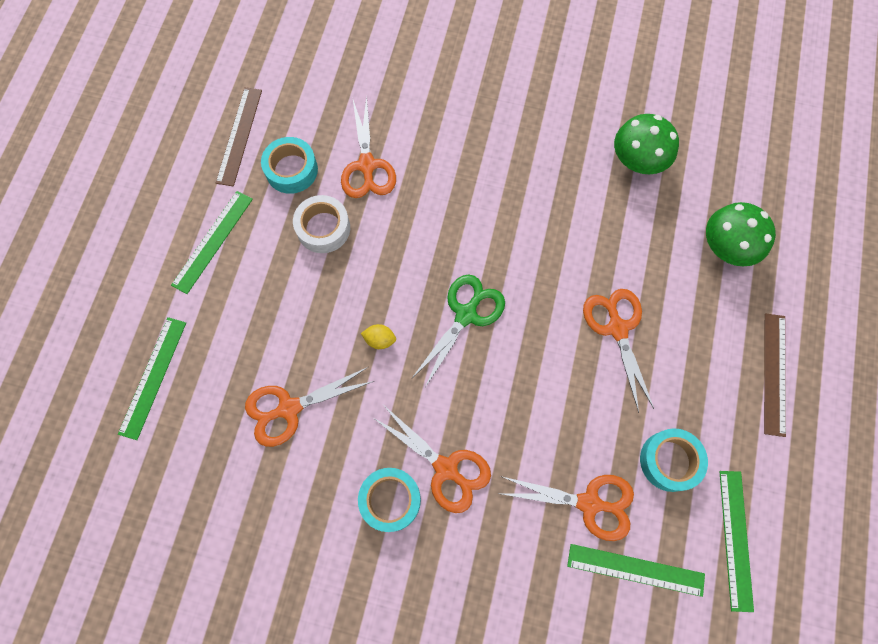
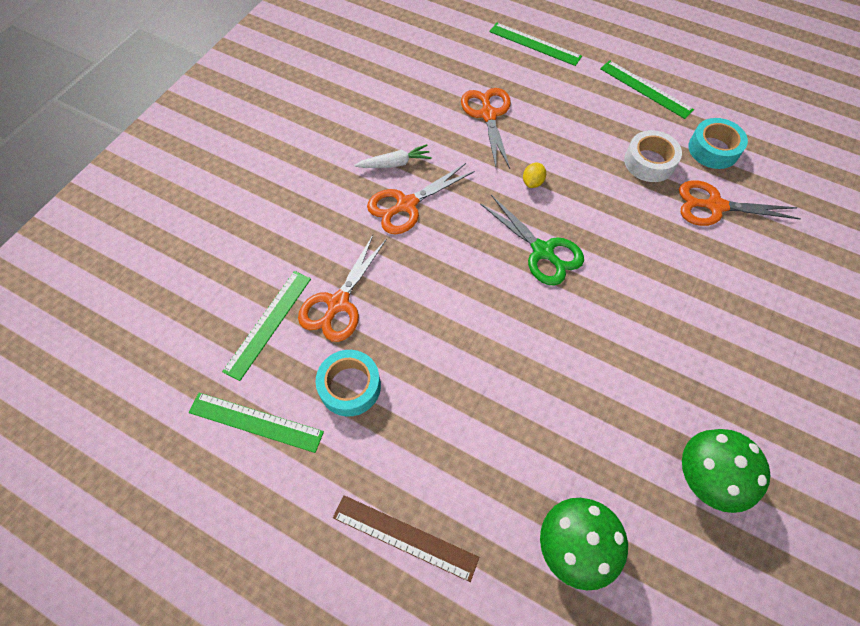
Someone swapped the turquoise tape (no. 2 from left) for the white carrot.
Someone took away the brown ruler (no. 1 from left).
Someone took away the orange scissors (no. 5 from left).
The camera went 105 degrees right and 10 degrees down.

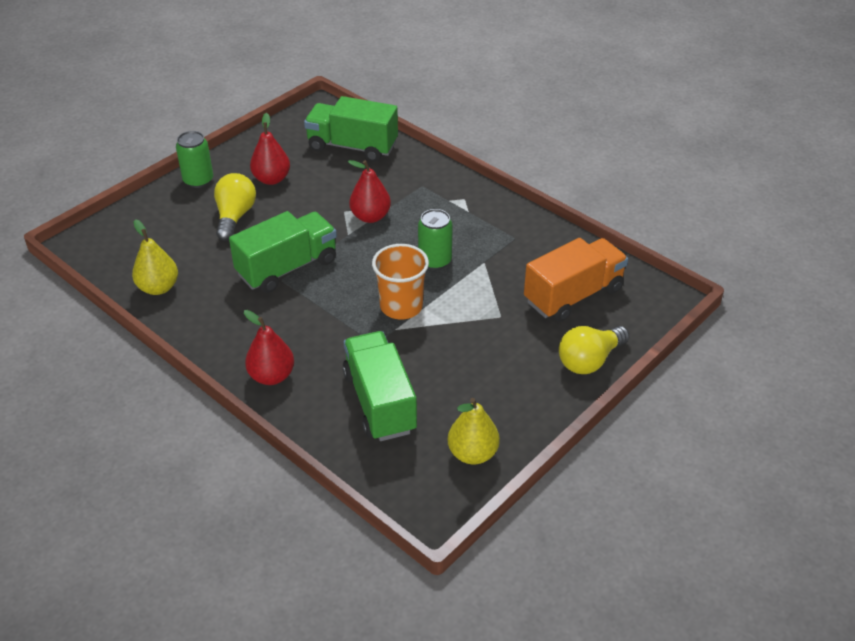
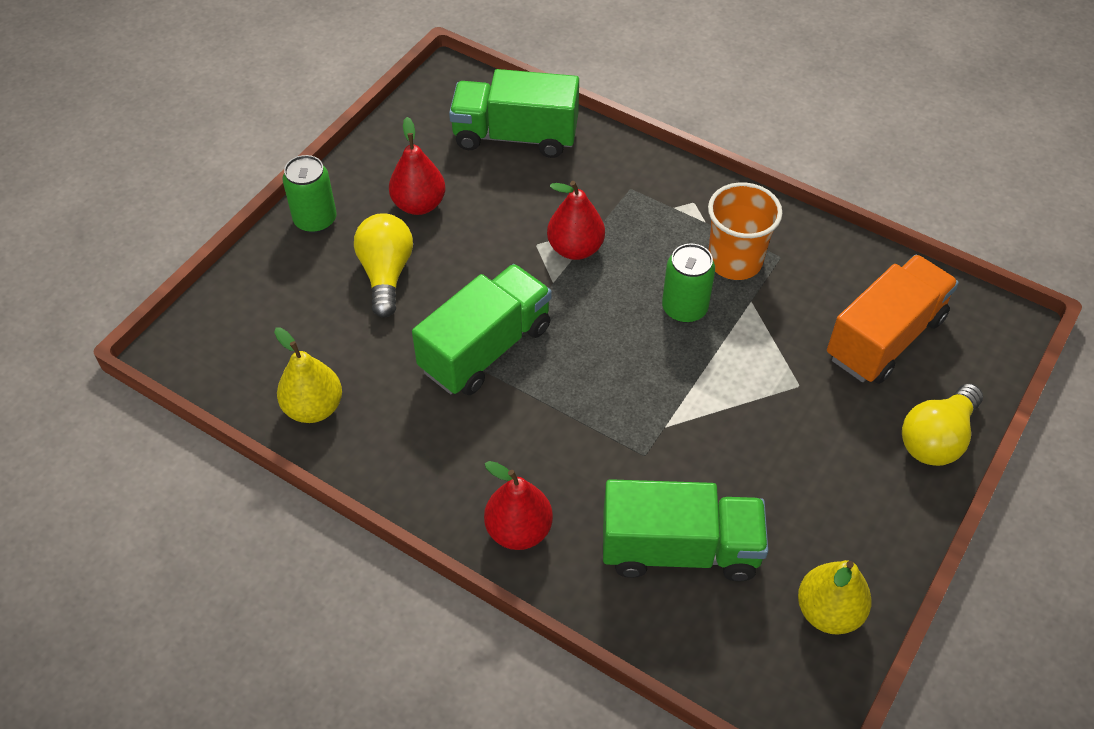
Someone rotated the green truck (no. 3 from left) by 120 degrees clockwise.
Someone carried the orange cup.
The camera went 10 degrees left and 10 degrees up.

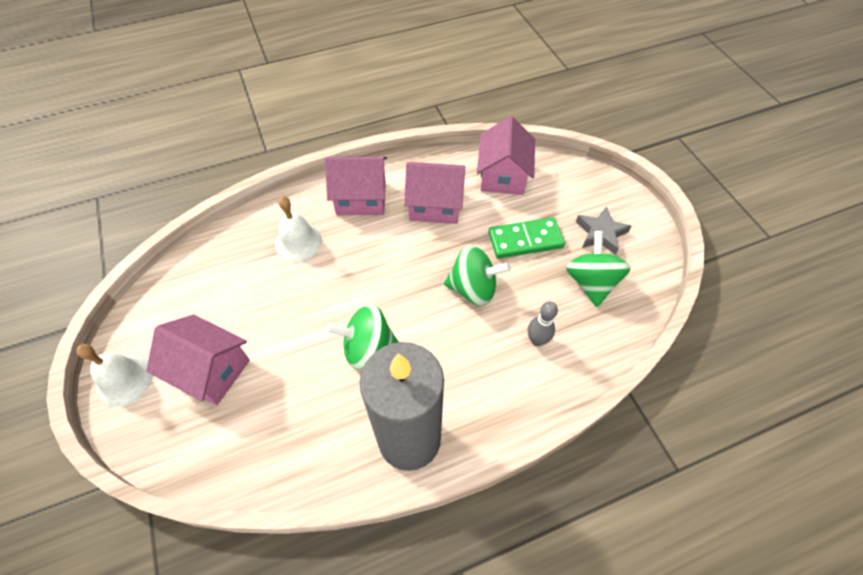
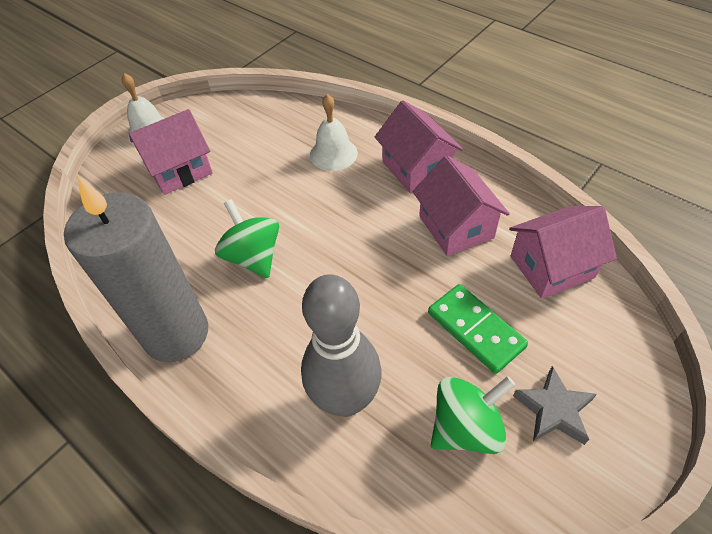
Someone rotated the pink house (no. 1 from left) by 60 degrees clockwise.
Someone scaled the grey bowling pin by 2.20.
Someone took away the green spinning top (no. 2 from left).
The camera went 65 degrees right and 5 degrees down.

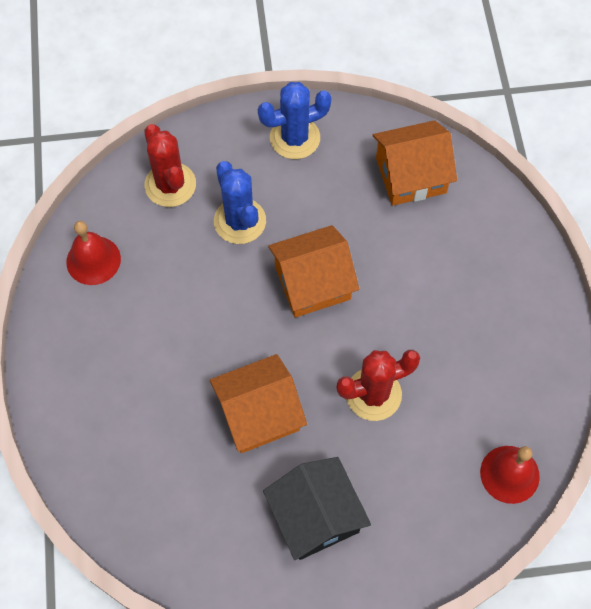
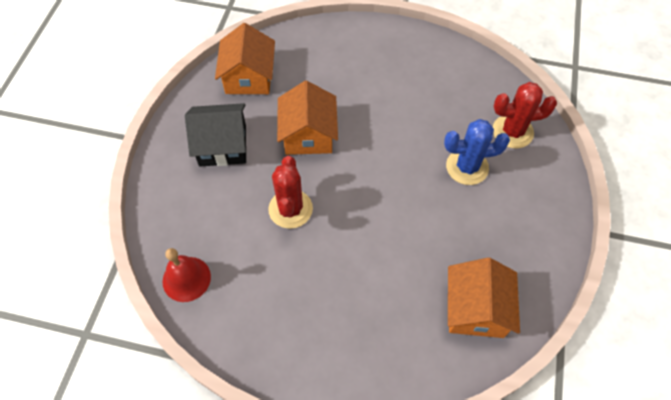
Someone carried the orange house (no. 2 from left in the first image).
Someone took away the red bell (no. 1 from left).
Someone took away the blue cactus (no. 2 from left).
The camera went 110 degrees right and 5 degrees down.

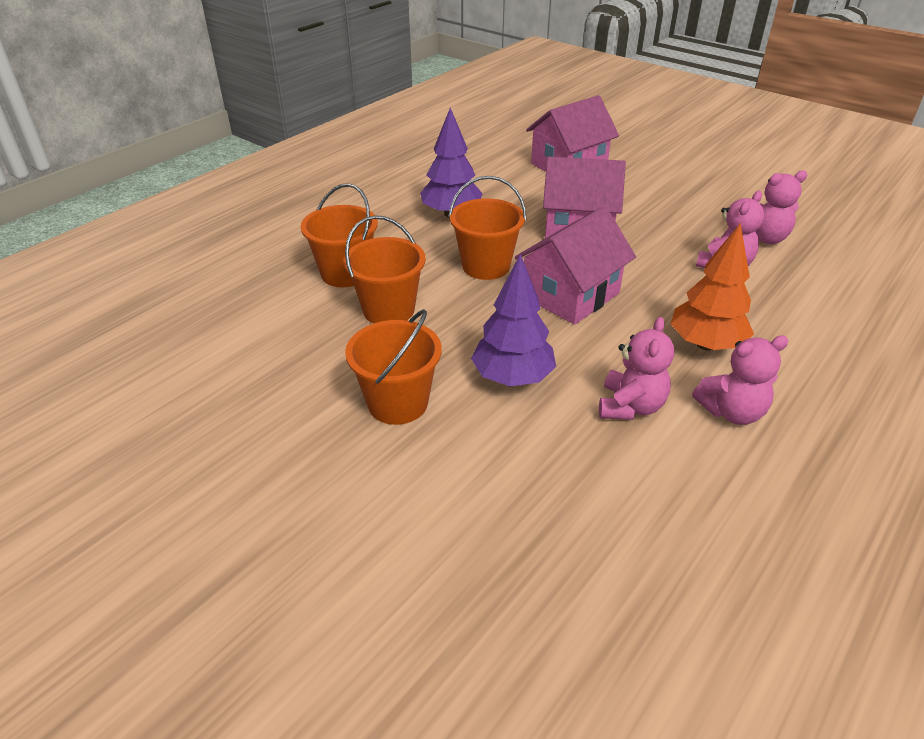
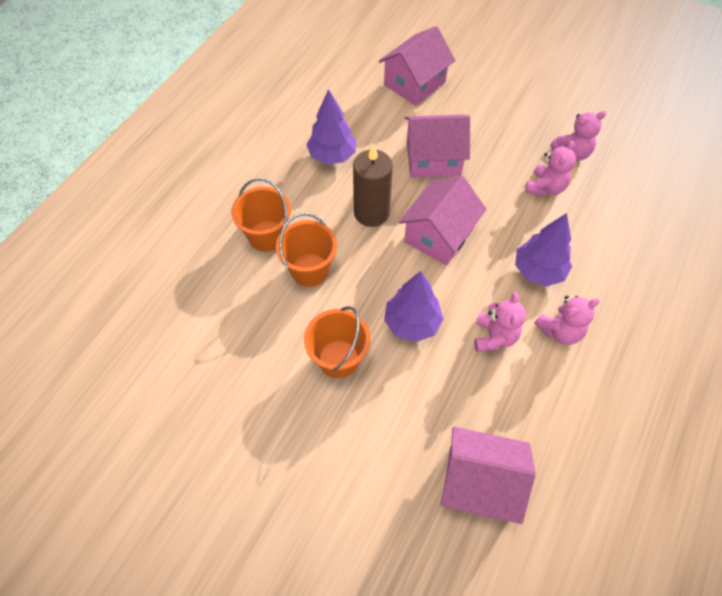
Someone swapped the orange bucket (no. 4 from left) for the brown candle.
Someone put down the pink house (no. 4 from left).
Someone repainted the orange tree, which became the purple tree (no. 3 from left).
The camera went 10 degrees left and 20 degrees up.

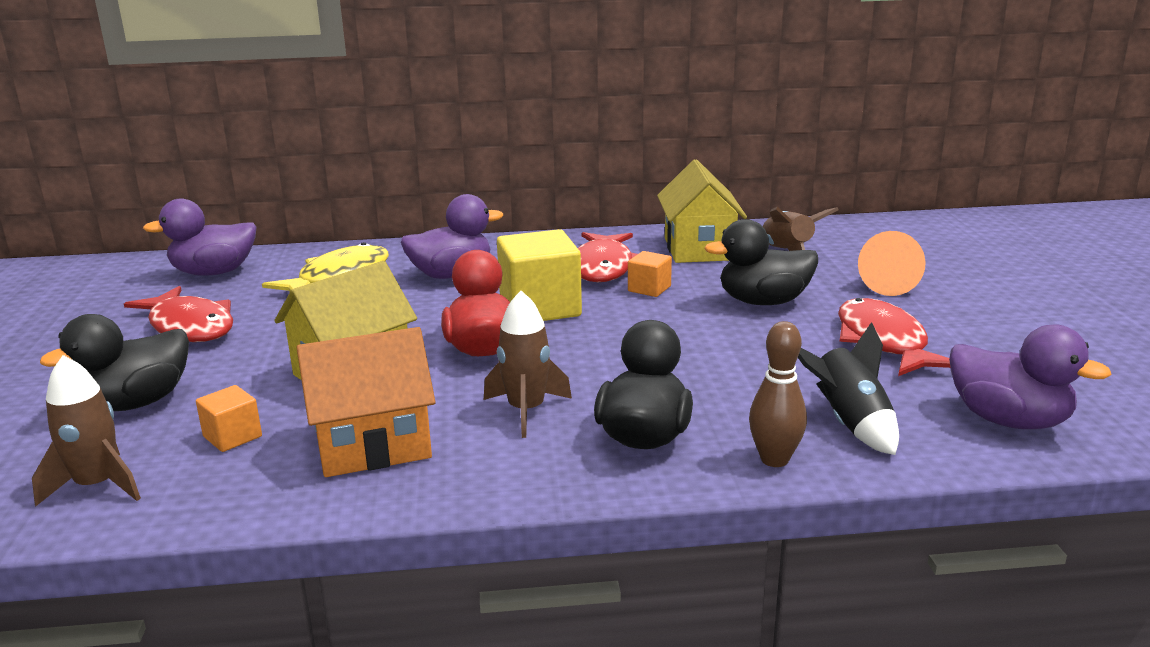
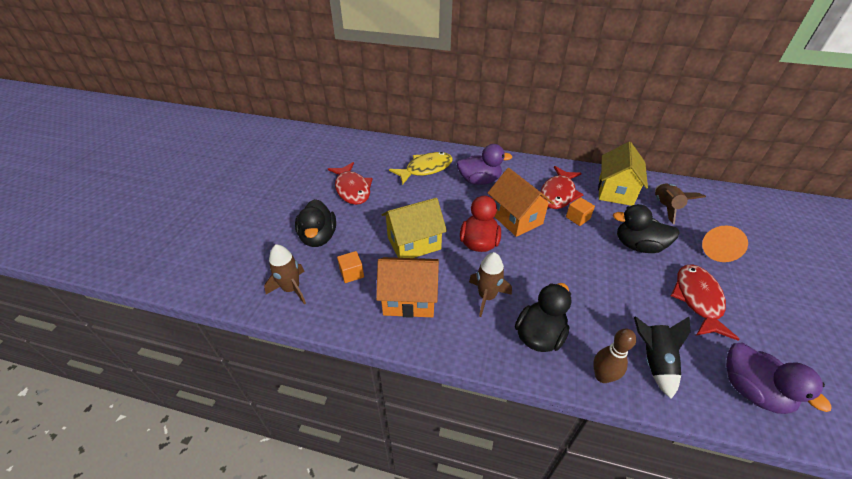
Someone rotated the black duck (no. 1 from left) by 75 degrees counterclockwise.
Someone swapped the yellow cube for the orange house (no. 2 from left).
Someone took away the purple duck (no. 1 from left).
The camera went 20 degrees right and 20 degrees up.

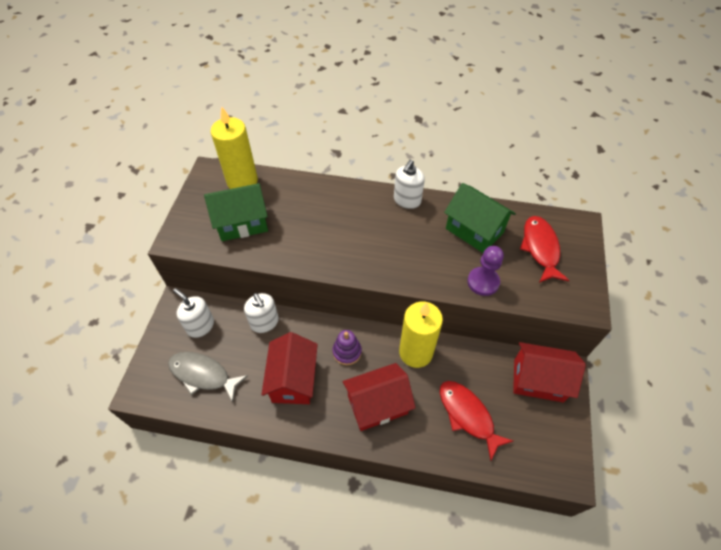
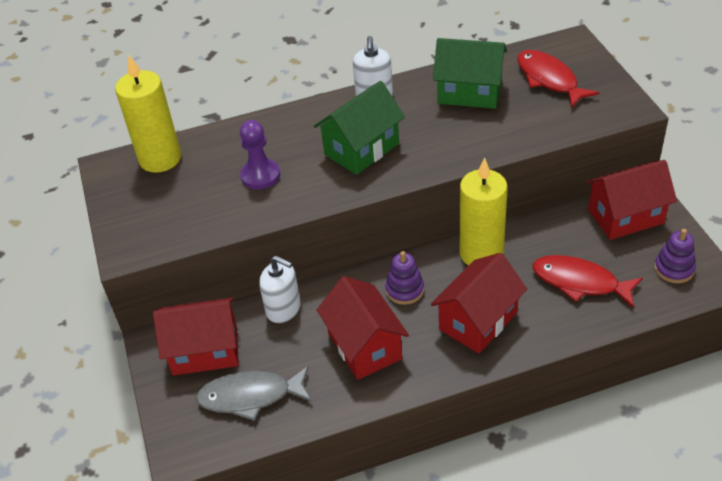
Someone swapped the white soap dispenser (no. 1 from left) for the red house (no. 1 from left).
Someone carried the purple pawn.
Someone carried the green house (no. 1 from left).
Someone put down the purple stacking toy (no. 2 from left).
The camera went 25 degrees left and 10 degrees down.

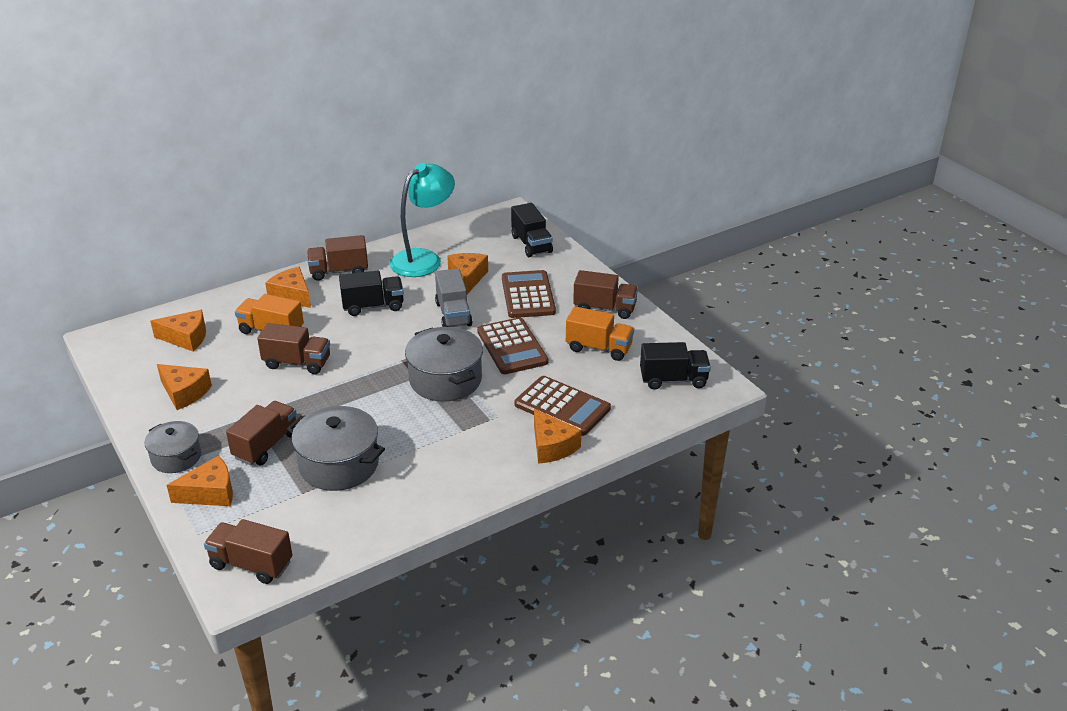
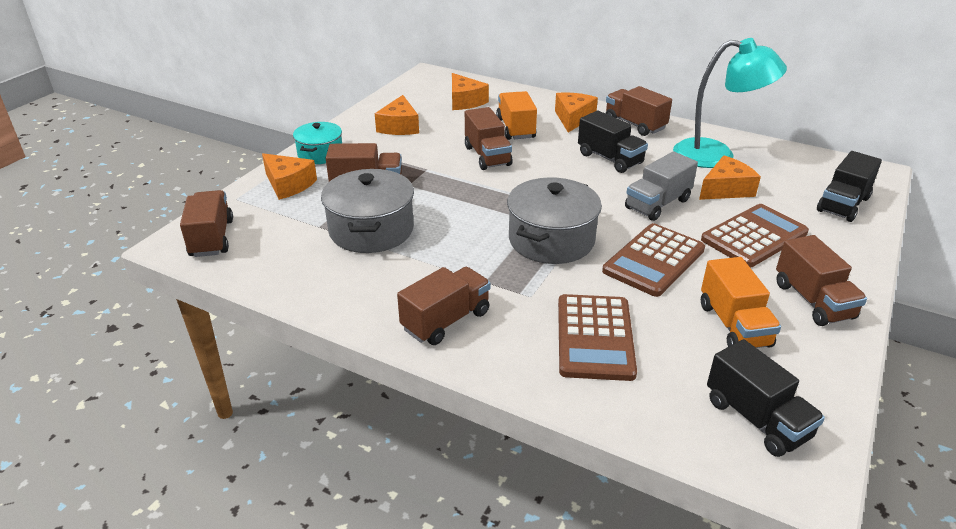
Someone repainted the grey pot (no. 1 from left), which became the turquoise pot.
Someone put down the brown truck (no. 3 from left).
Someone took away the orange cheese (no. 6 from left).
The camera went 60 degrees right and 0 degrees up.

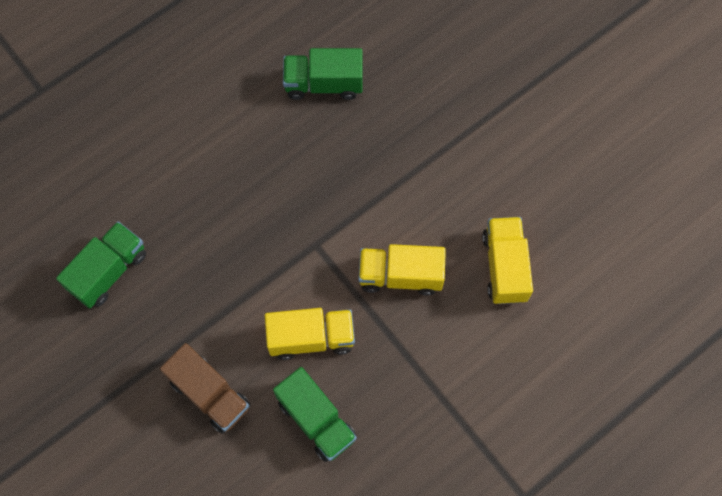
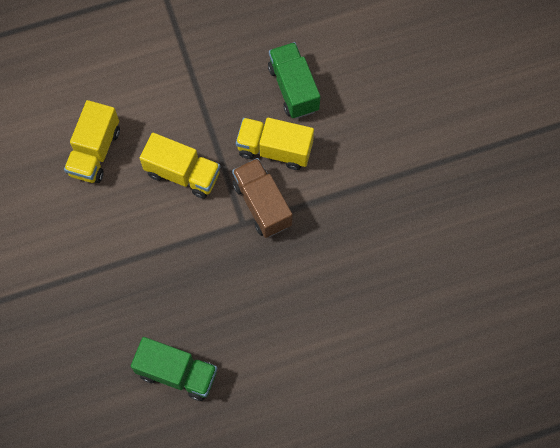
Someone carried the brown truck.
Someone took away the green truck (no. 1 from left).
The camera went 160 degrees left and 0 degrees up.

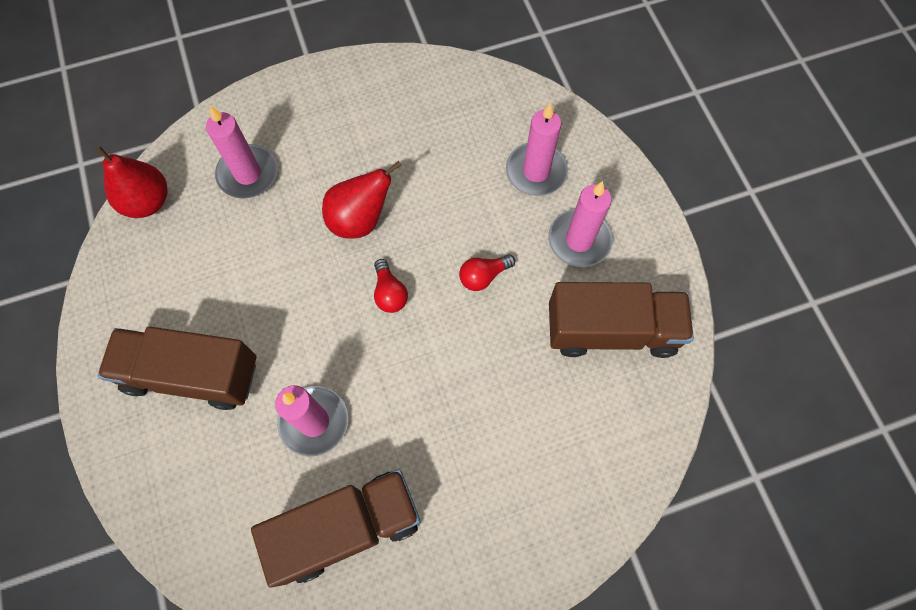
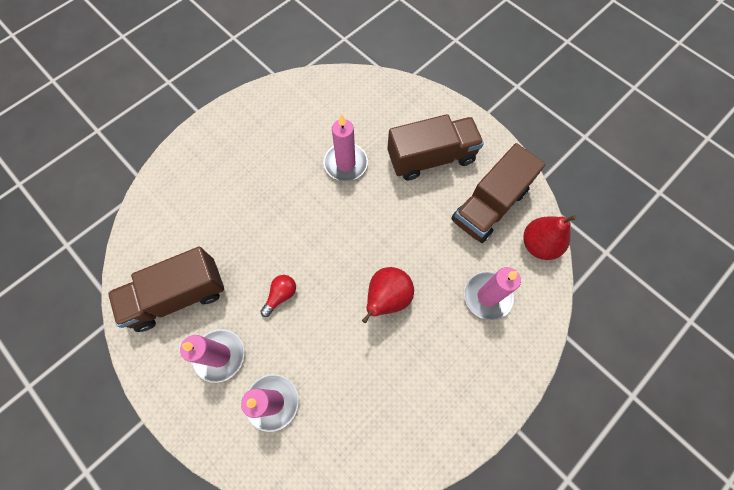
Someone carried the brown truck (no. 2 from left in the first image).
Someone took away the red light bulb (no. 1 from left).
The camera went 155 degrees right and 0 degrees up.

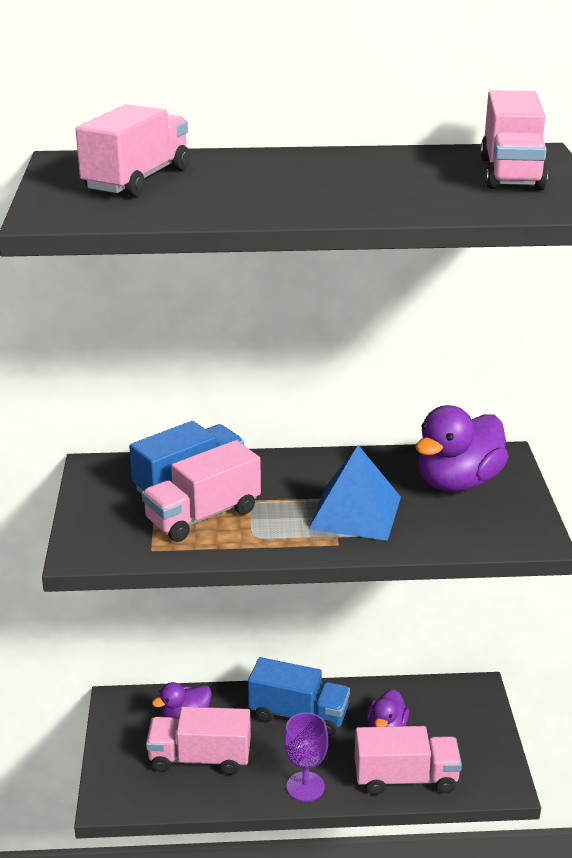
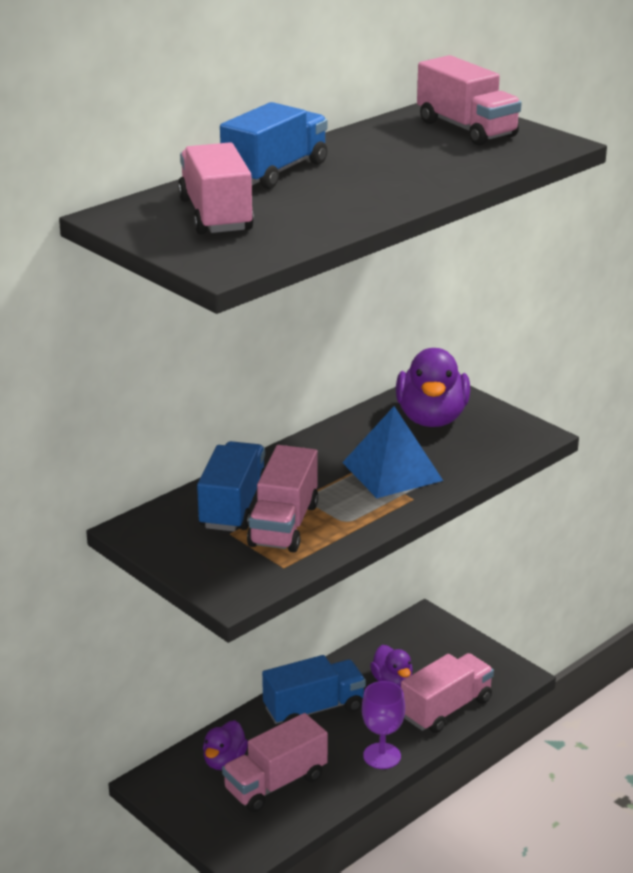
Someone put down the blue truck (no. 2 from left).
The camera went 40 degrees left and 0 degrees up.

